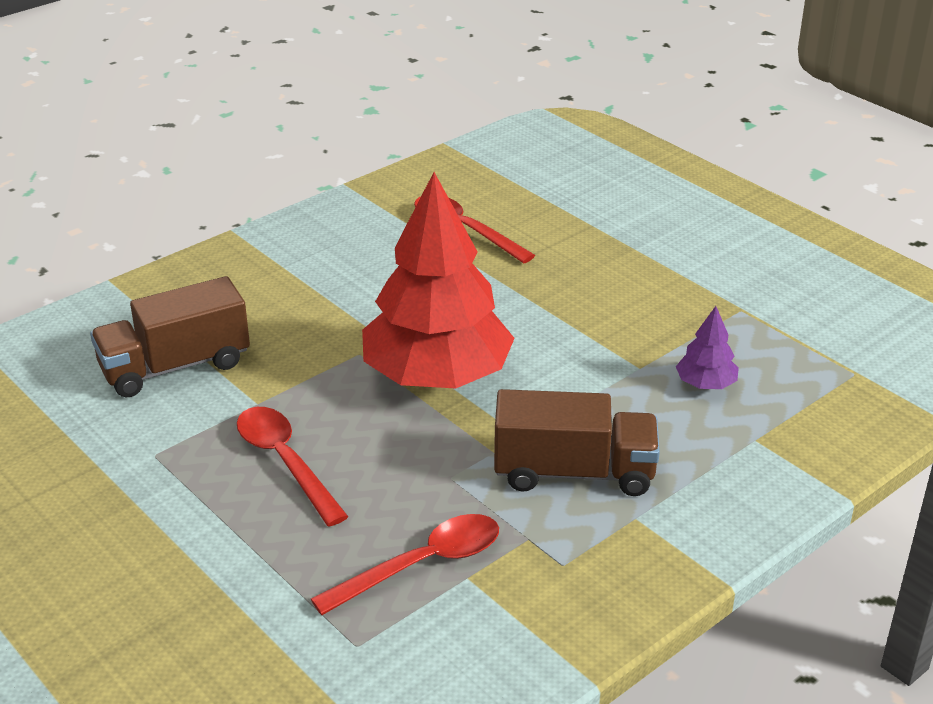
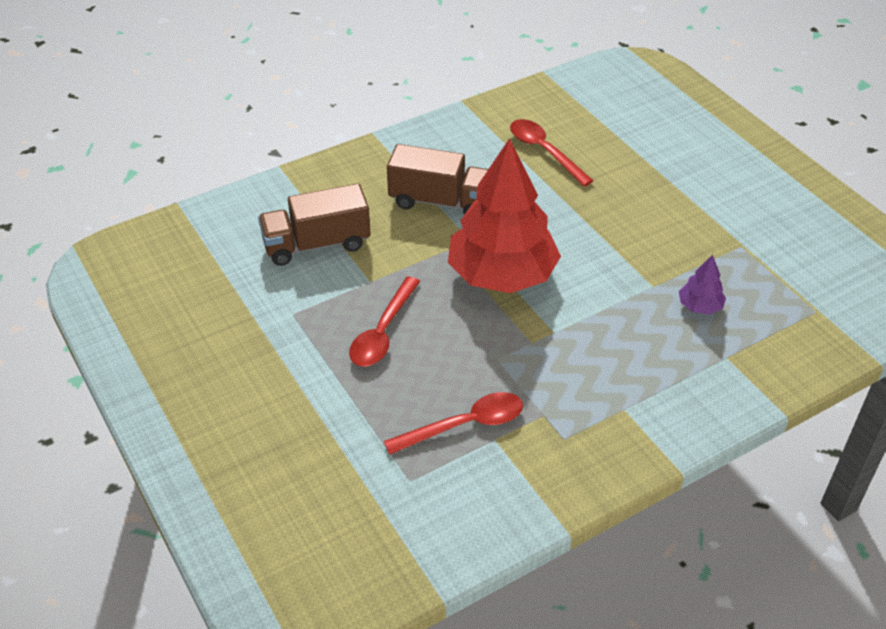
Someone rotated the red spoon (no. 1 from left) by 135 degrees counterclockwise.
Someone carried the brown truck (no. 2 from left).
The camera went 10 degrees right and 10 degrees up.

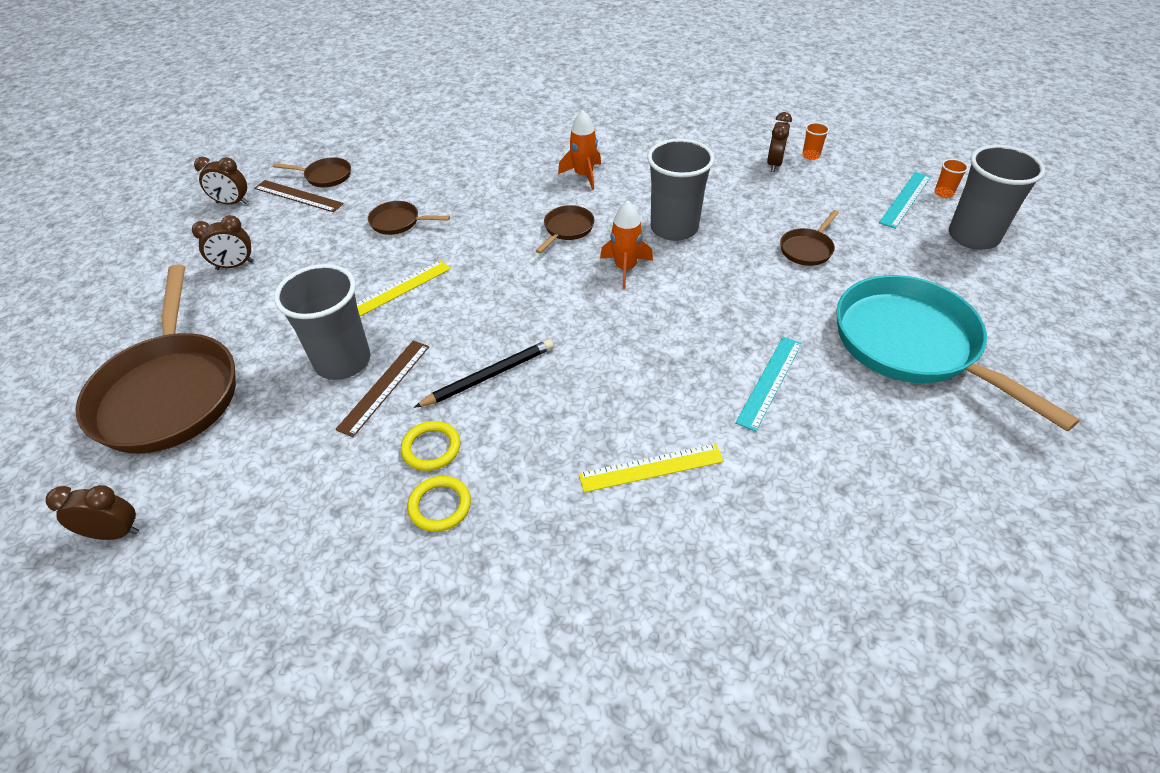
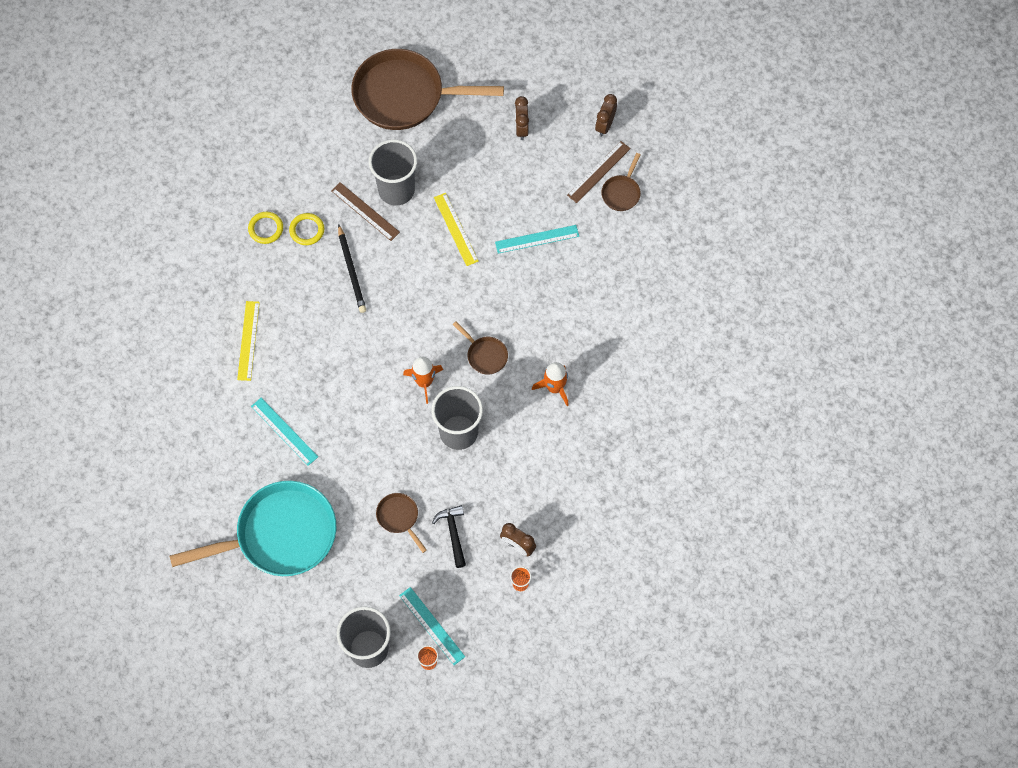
Someone put down the black hammer.
Someone swapped the brown pan (no. 3 from left) for the turquoise ruler (no. 3 from left).
Someone took away the brown clock (no. 1 from left).
The camera went 105 degrees right and 20 degrees up.

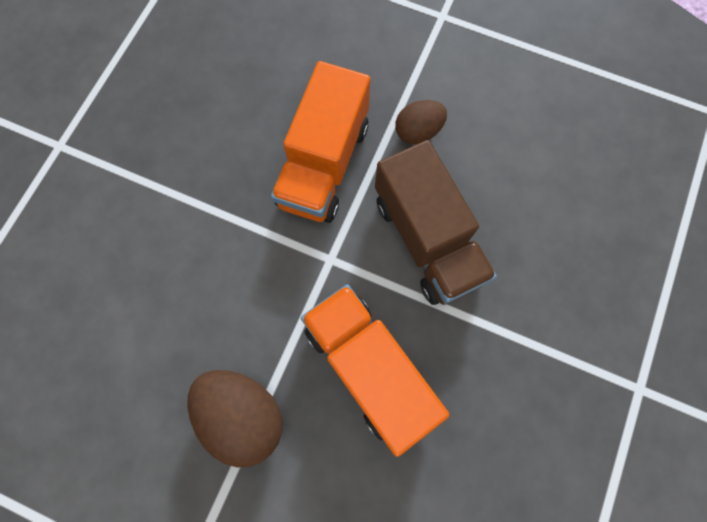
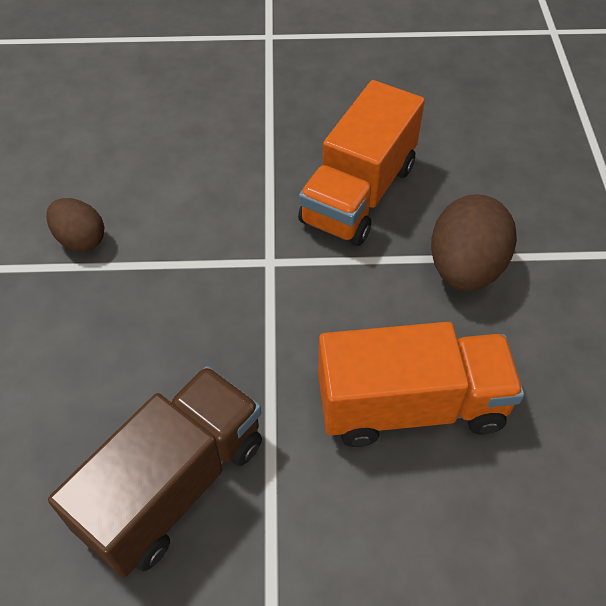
Someone carried the brown truck.
Someone carried the orange truck (no. 1 from left in the first image).
The camera went 115 degrees left and 20 degrees down.

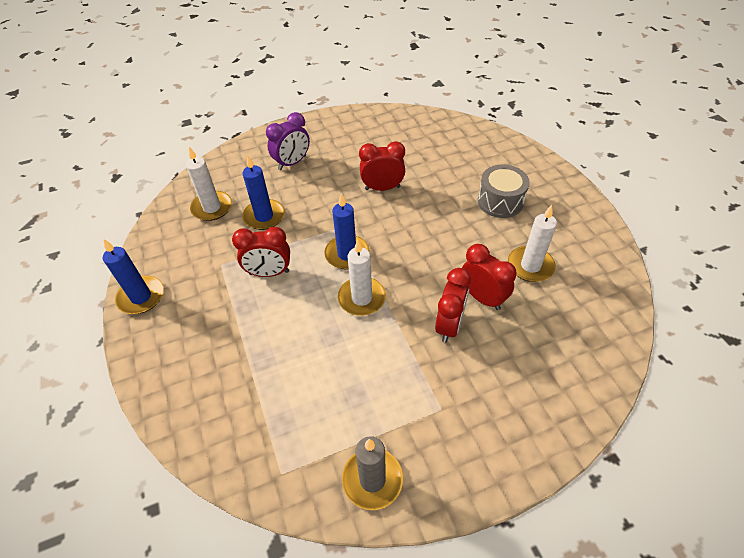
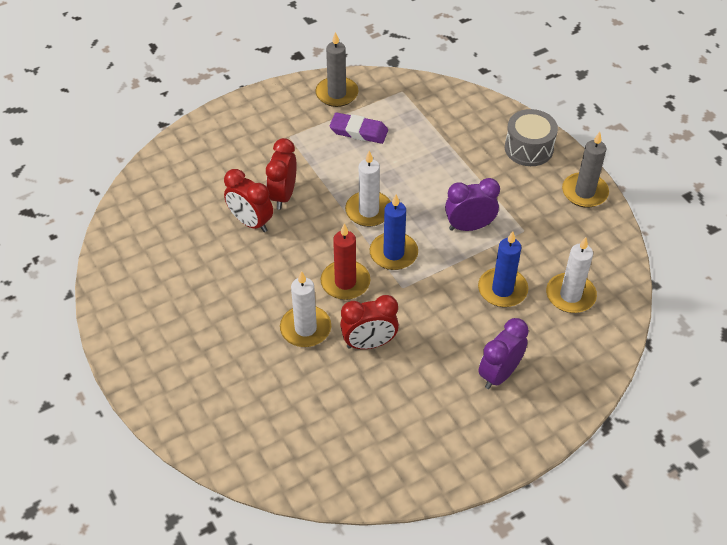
Someone carried the white candle (no. 3 from left in the first image).
Someone put down the red candle.
Someone put down the purple eraser.
Someone repainted the red clock (no. 1 from left), which became the purple clock (no. 1 from left).
Someone carried the grey drum.
Someone repainted the blue candle (no. 1 from left), which became the grey candle (no. 2 from left).
The camera went 170 degrees right and 0 degrees up.

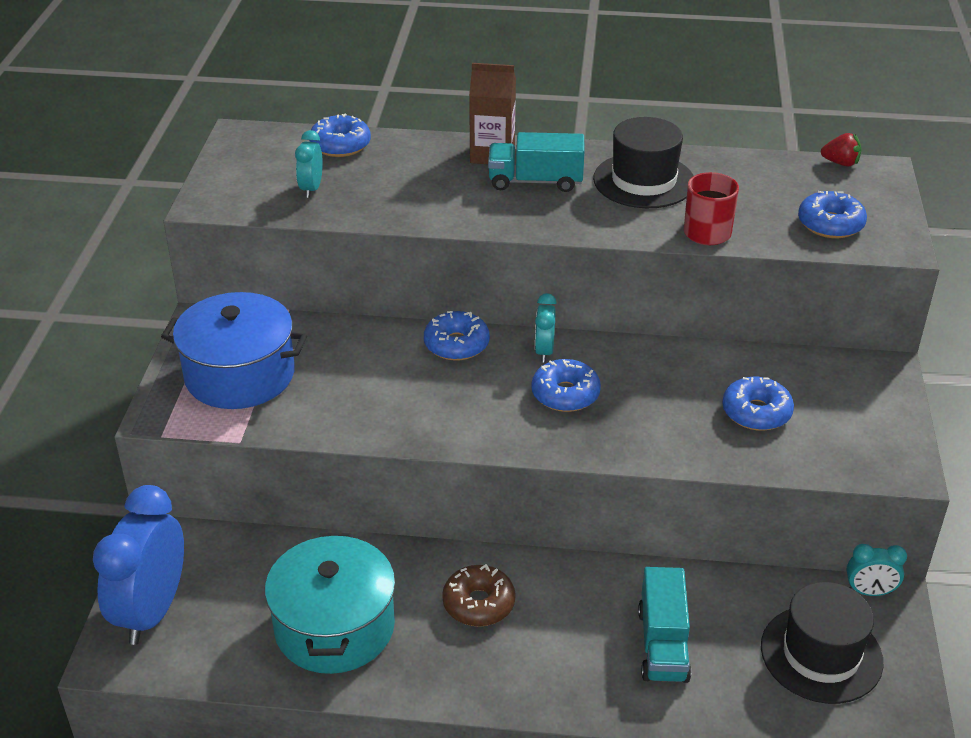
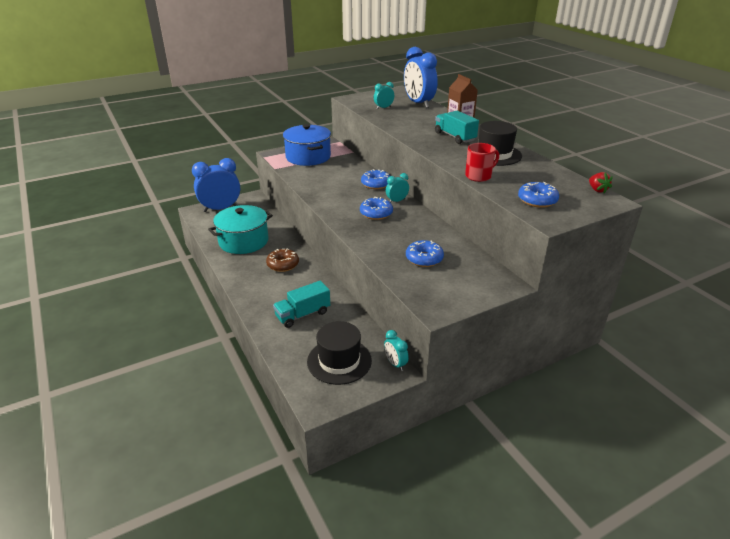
Someone swapped the blue donut (no. 1 from left) for the blue clock (no. 2 from left).
The camera went 55 degrees right and 5 degrees down.

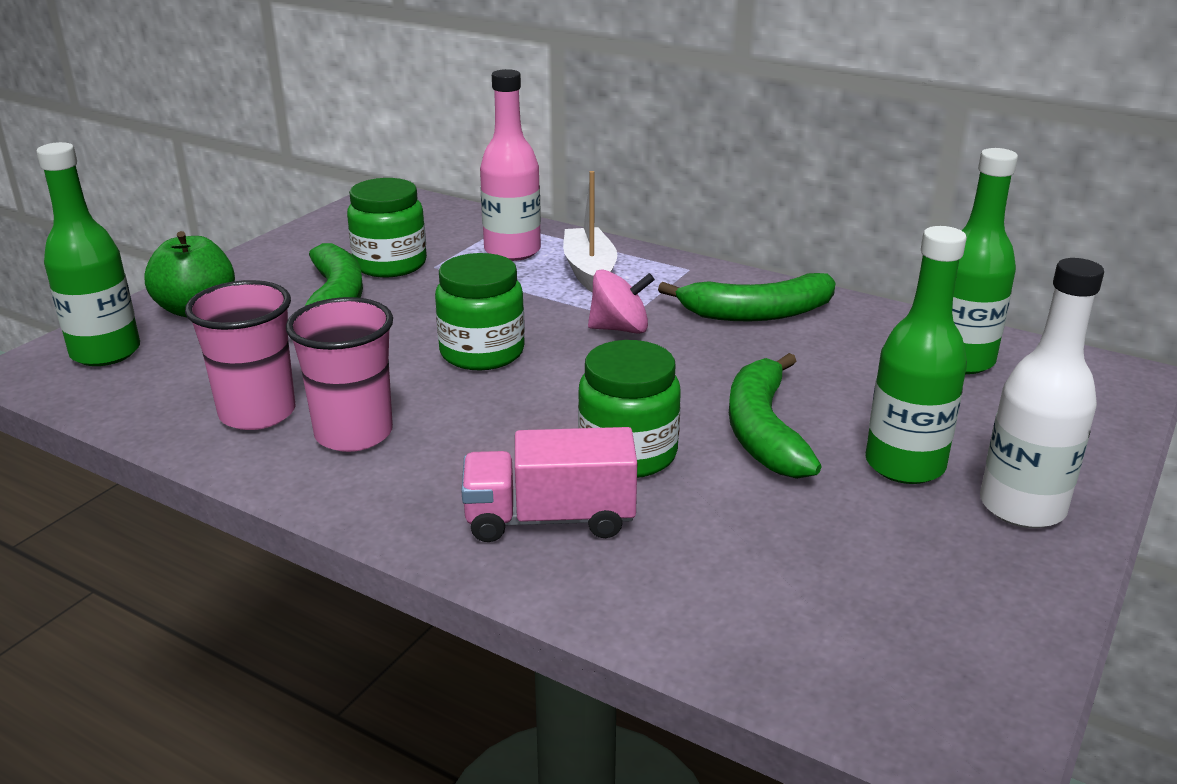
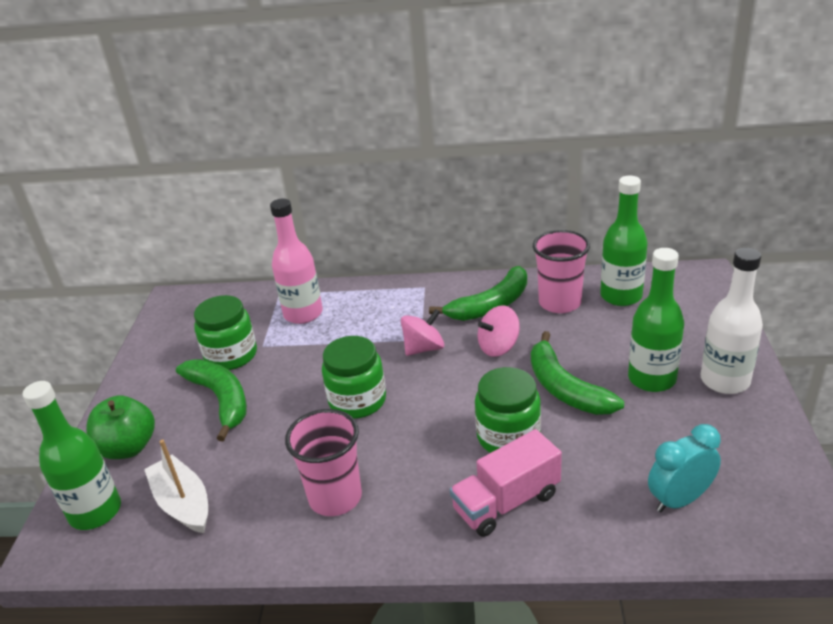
Someone carried the white boat.
Someone put down the pink spinning top (no. 2 from left).
Someone carried the pink cup (no. 1 from left in the first image).
Someone put down the turquoise clock.
The camera went 25 degrees left and 5 degrees up.

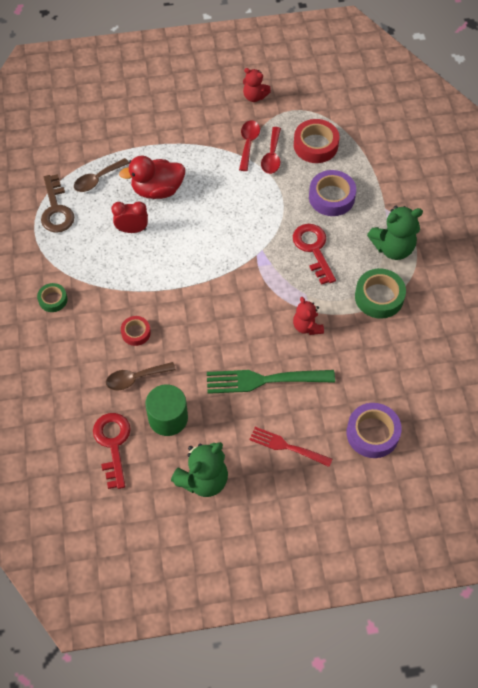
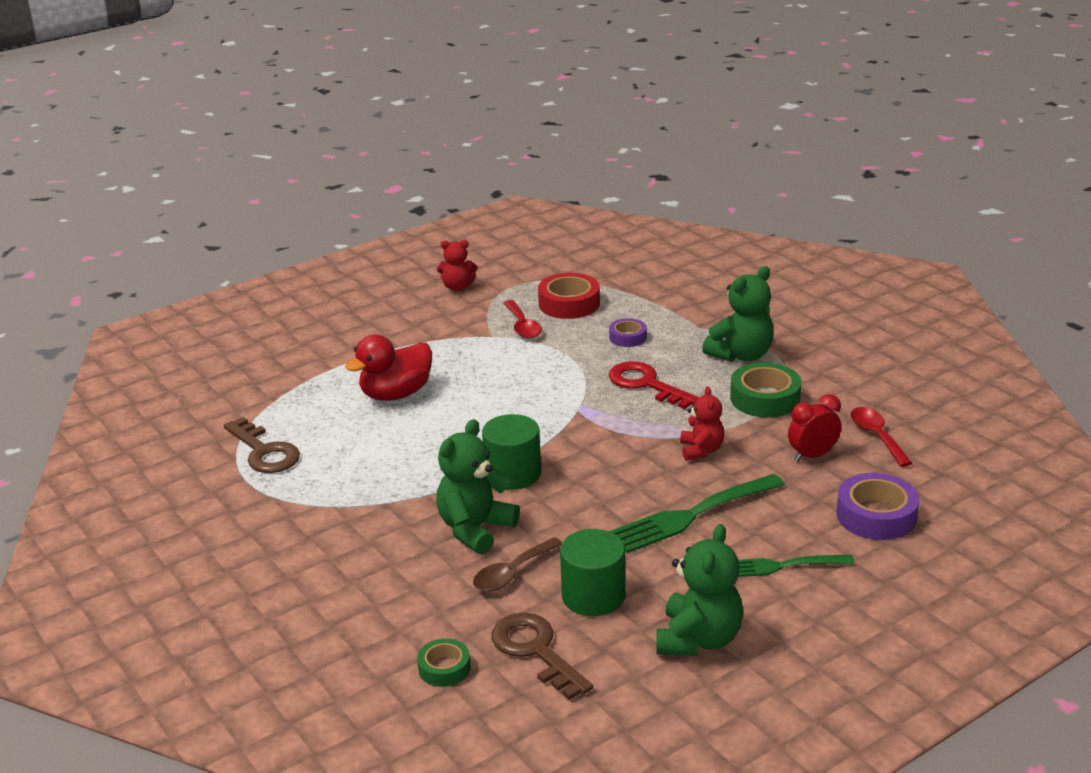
Someone carried the green tape (no. 1 from left).
Someone swapped the red tape (no. 1 from left) for the green teddy bear (no. 1 from left).
Someone put down the green cylinder (no. 1 from left).
Someone repainted the red key (no. 1 from left), which became the brown key (no. 2 from left).
Someone scaled the purple tape (no. 1 from left) by 0.58.
Someone rotated the red teddy bear (no. 2 from left) by 135 degrees counterclockwise.
Someone repainted the red fork, which became the green fork (no. 2 from left).
Someone carried the red clock.
Someone carried the red spoon (no. 1 from left in the first image).
Someone took away the brown spoon (no. 1 from left).
The camera went 25 degrees left and 30 degrees down.

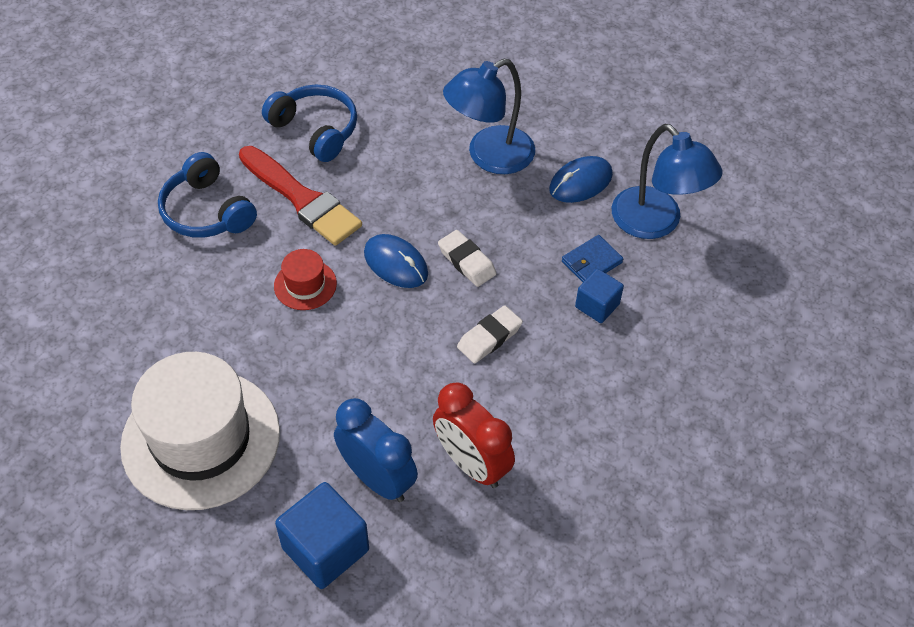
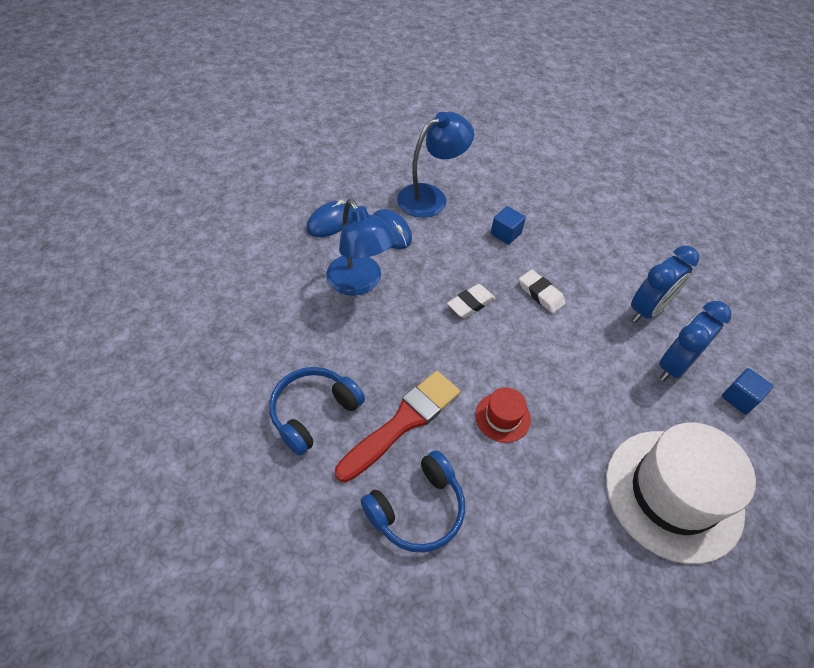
Someone carried the blue mouse (no. 1 from left).
Someone repainted the red clock, which became the blue clock (no. 1 from left).
Someone scaled the blue cube (no. 1 from left in the first image) by 0.60.
Someone took away the blue wallet.
The camera went 90 degrees left and 0 degrees up.

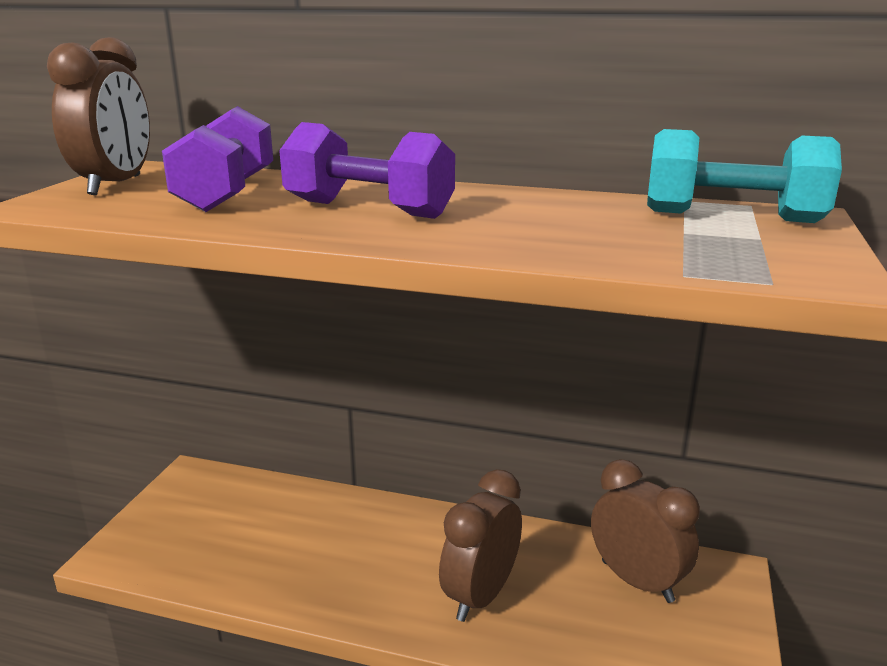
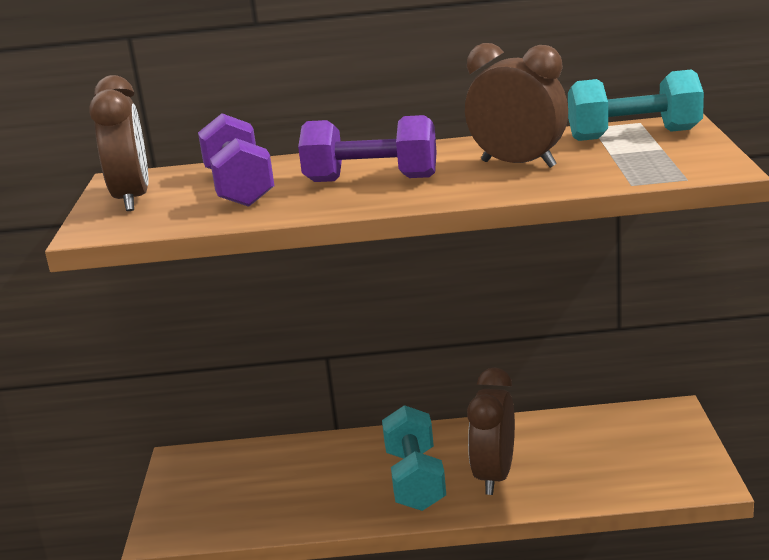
Someone put down the turquoise dumbbell (no. 1 from left).
Someone carried the brown clock (no. 3 from left).
The camera went 15 degrees left and 0 degrees up.

